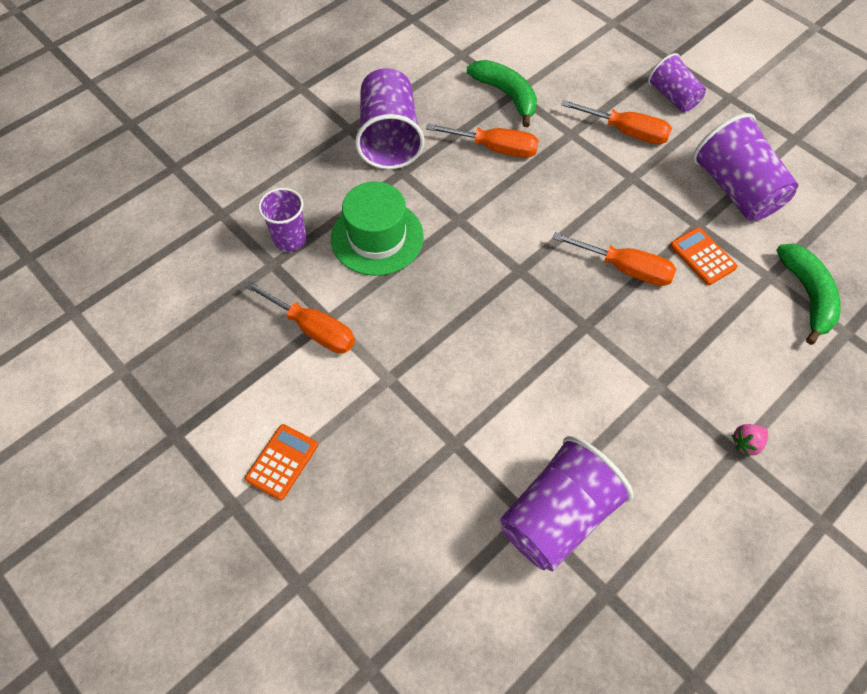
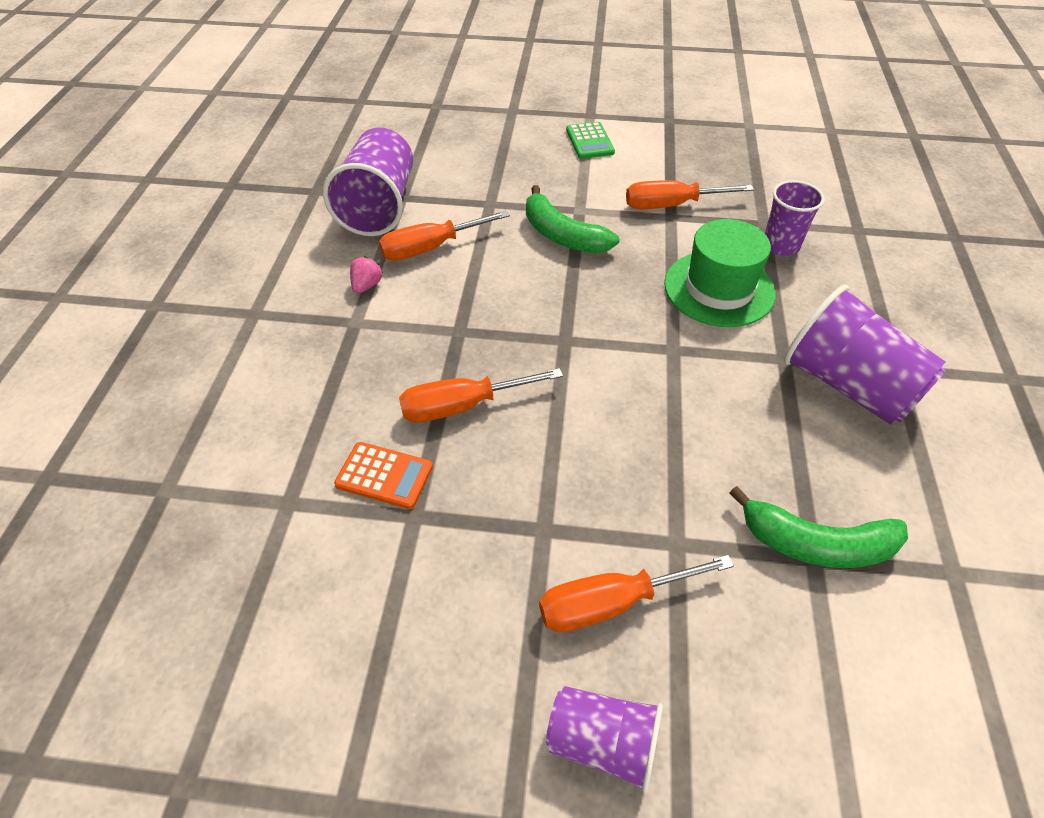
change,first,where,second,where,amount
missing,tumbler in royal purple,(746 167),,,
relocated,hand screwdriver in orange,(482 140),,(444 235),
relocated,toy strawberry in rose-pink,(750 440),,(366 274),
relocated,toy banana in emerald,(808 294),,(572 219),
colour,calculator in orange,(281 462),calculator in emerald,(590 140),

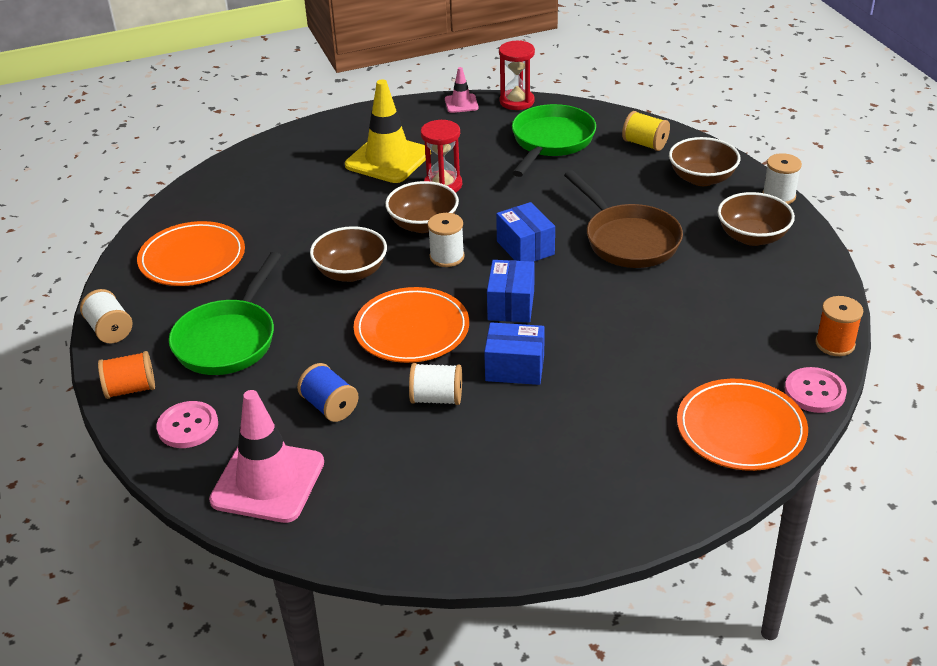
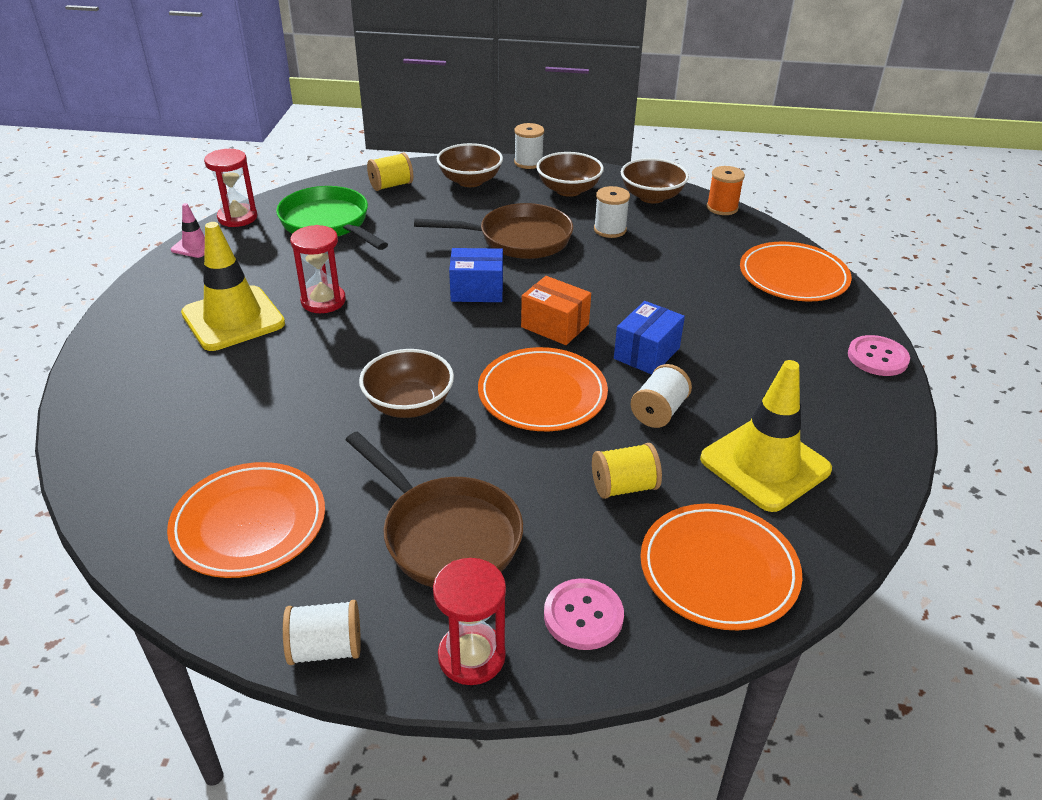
change,first,where,second,where,amount
appeared,,,safety cone in golden,(766 436),
relocated,bowl in brown,(422 207),,(655 180),
relocated,reel of thread in white,(446 240),,(612 212),
relocated,button in rose-pink,(816 390),,(879 355),
exchanged,reel of thread in orange,(126 375),hourglass in red,(469 621),
exchanged,safety cone in rose-pink,(266 456),dinner plate in orange,(721 567),
colour,frying pan in emerald,(225 313),frying pan in brown,(434 509),
colour,reel of thread in blue,(328 392),reel of thread in golden,(627 471),
colour,parcel in blue,(511 291),parcel in orange,(556 310),

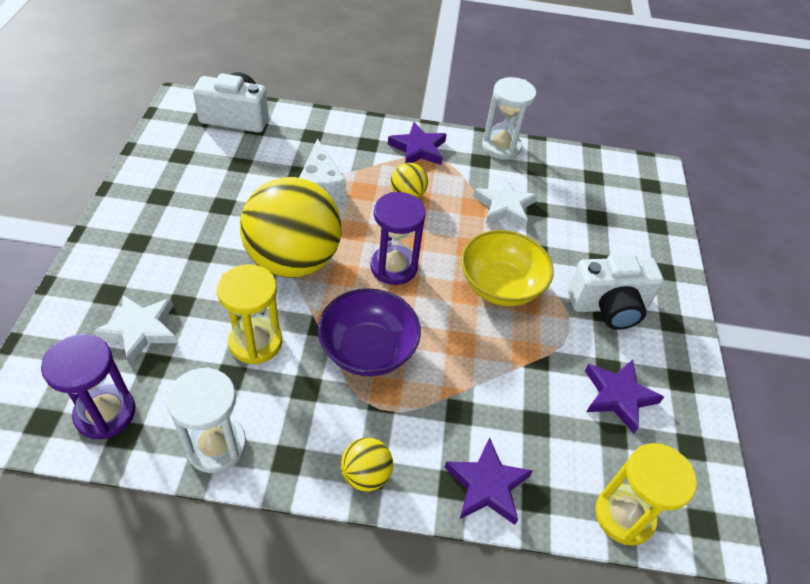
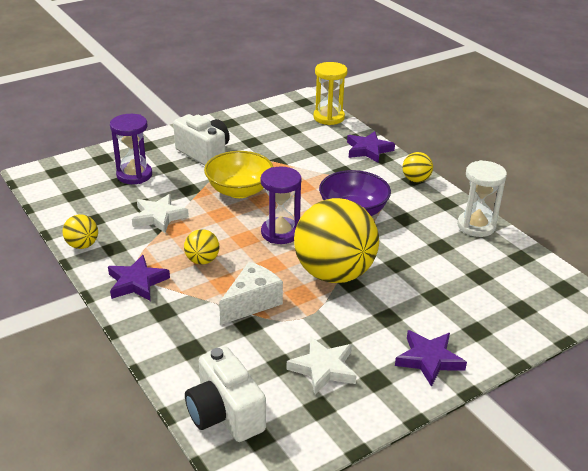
change,first,where,second,where,amount
missing,hourglass in golden,(249 314),,,
relocated,hourglass in royal purple,(88 386),,(131 149),
relocated,star in white,(135 330),,(321 365),
relocated,star in royal purple,(624 397),,(431 358),
exchanged,hourglass in white,(509 118),play ball in golden,(80 231),

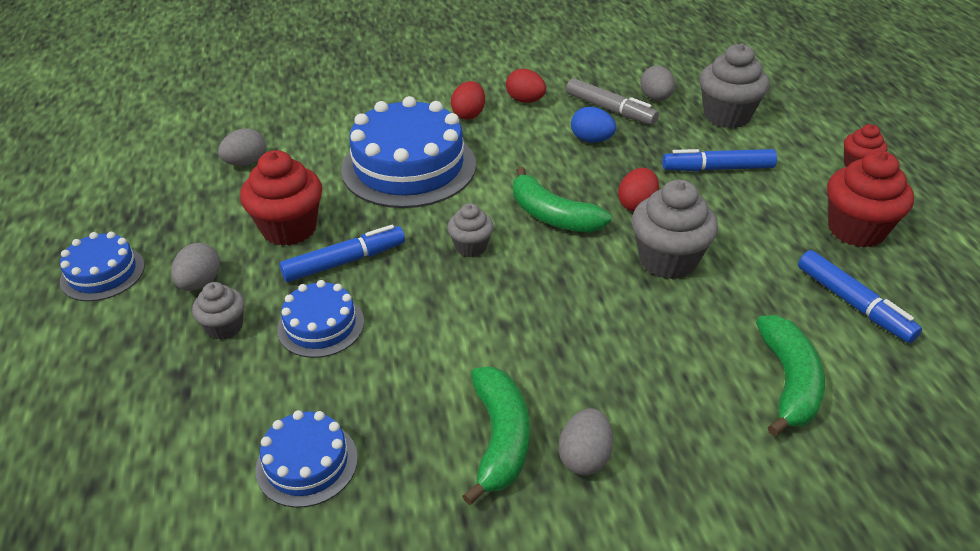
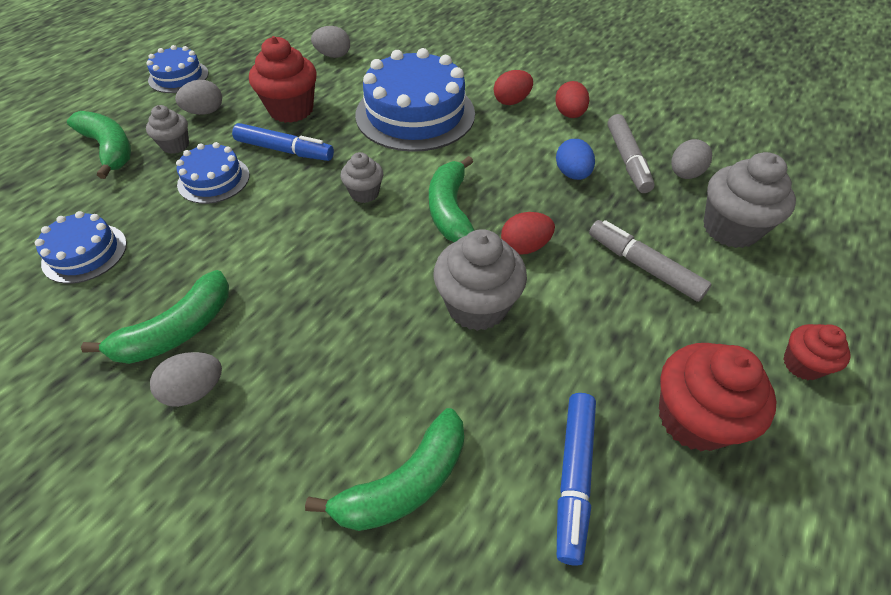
change,first,where,second,where,amount
appeared,,,toy banana in emerald,(99 145),
colour,marker pen in blue,(719 160),marker pen in gray,(650 261),

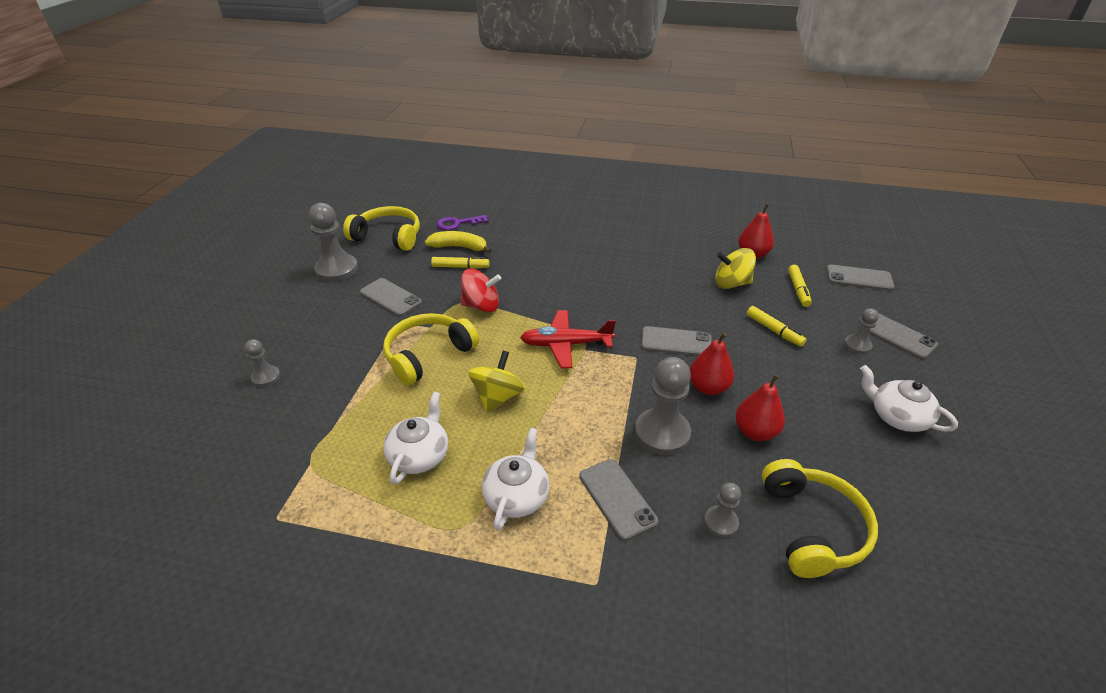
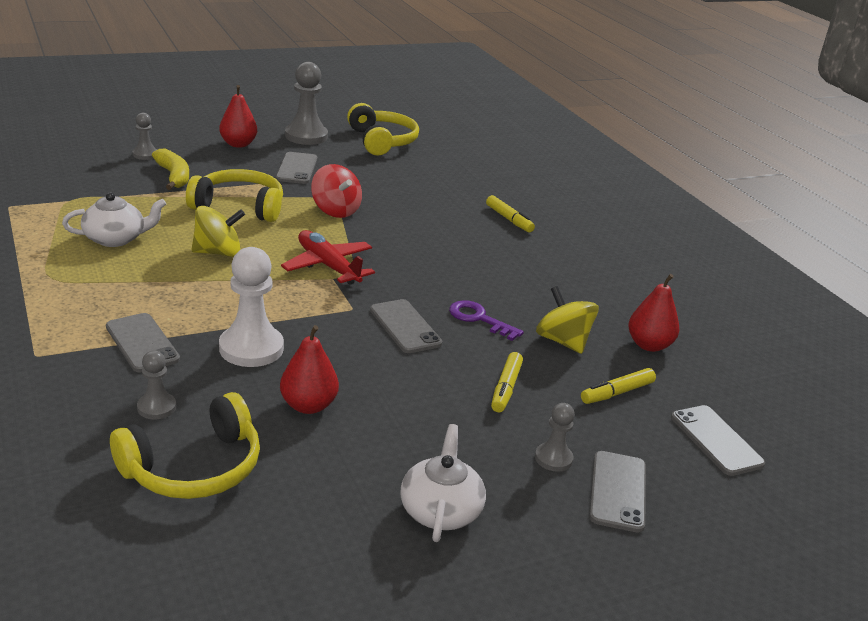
change,first,where,second,where,amount
missing,teapot in white,(515 479),,,
relocated,toy banana in golden,(458 242),,(170 169),
relocated,marker pen in golden,(460 262),,(510 213),
relocated,key in royal purple,(462 222),,(486 320),
relocated,pear in red,(712 364),,(238 116),
colour,chess pawn in gray,(663 406),chess pawn in white,(251 307),
spun,phone in gray,(618 500),,(143 342),60 degrees counterclockwise

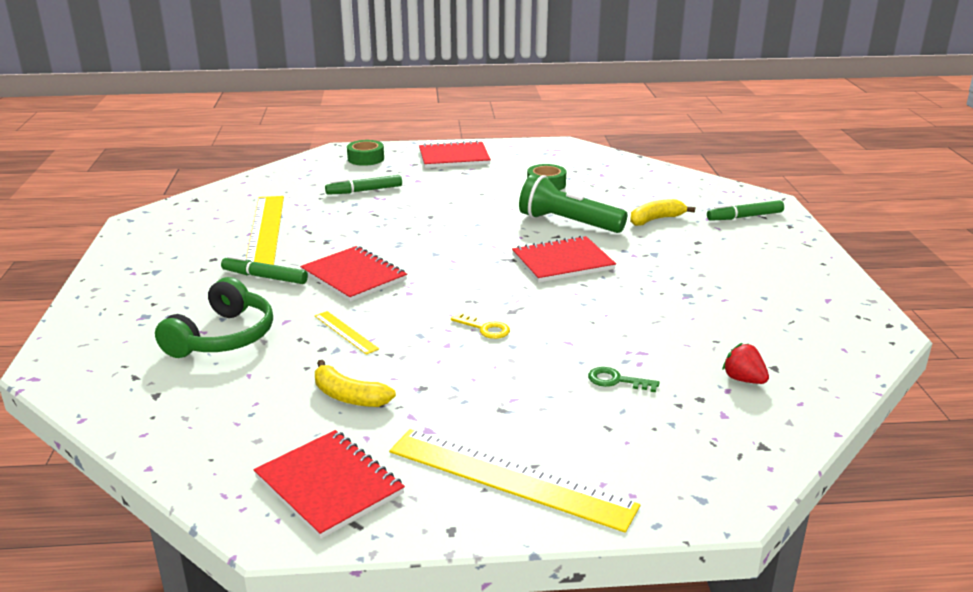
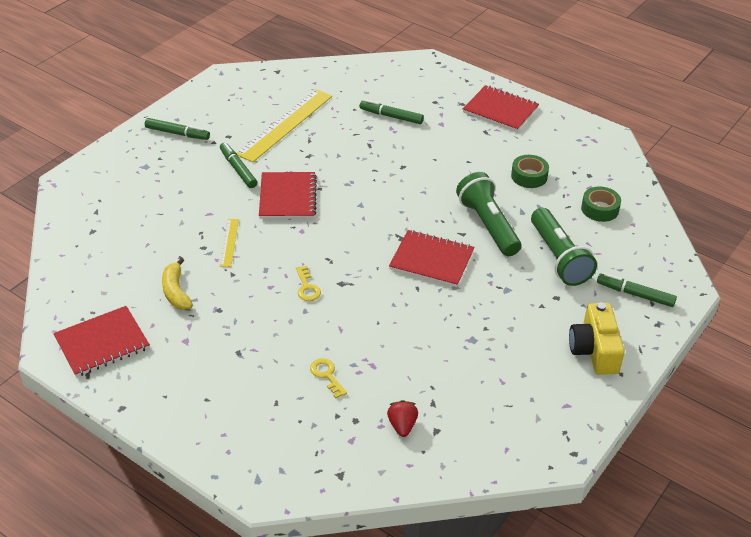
change,first,where,second,where,amount
missing,over-ear headphones in emerald,(214 317),,,
missing,ruler in golden,(514 481),,,
appeared,,,marker pen in emerald,(177 129),
appeared,,,photo camera in golden,(597 338),
relocated,tape in emerald,(365 153),,(601 204),
exchanged,toy banana in golden,(662 212),torch in emerald,(564 247),
colour,key in emerald,(623 379),key in golden,(328 378),
spun,exercise book in red,(329 484),,(101 341),60 degrees clockwise

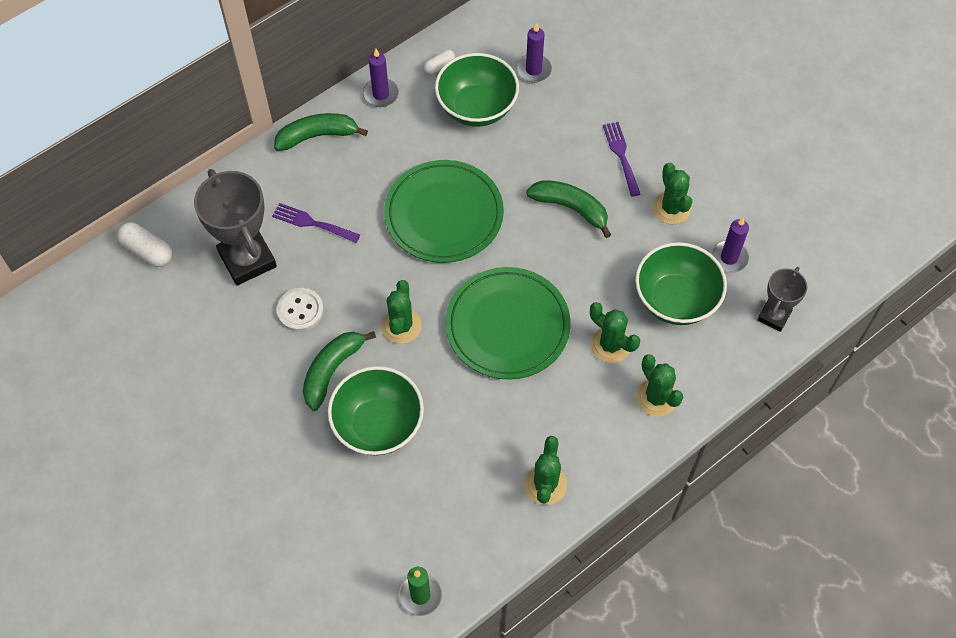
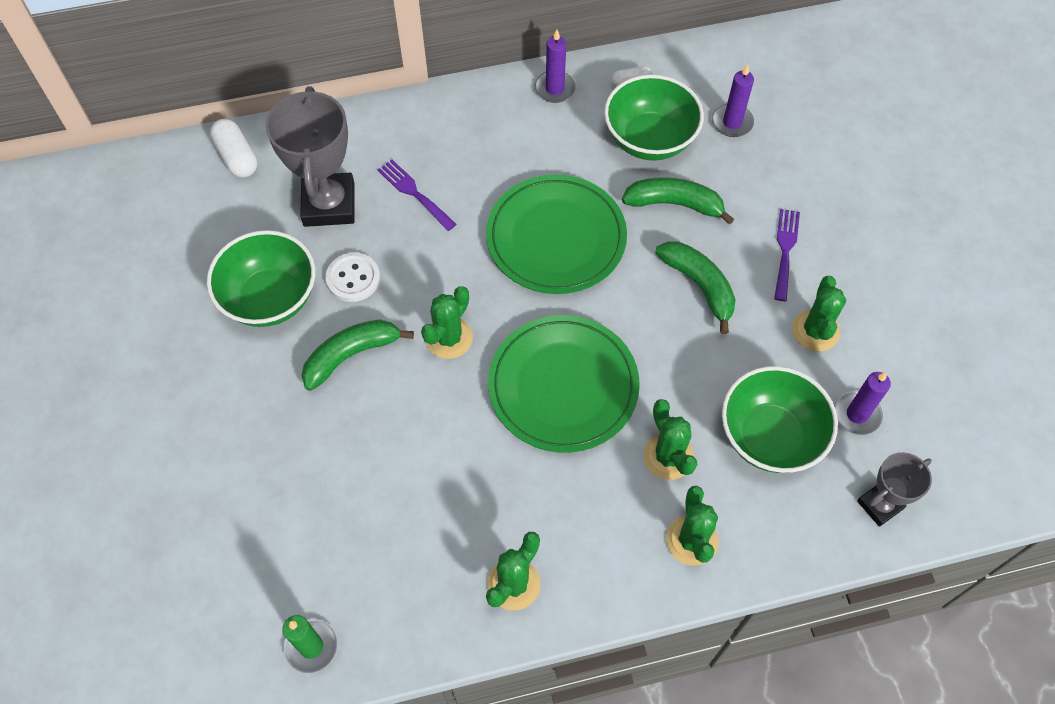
change,first,where,second,where,amount
relocated,toy banana in emerald,(321 132),,(678 201),
relocated,bowl in emerald,(376 411),,(261 278),

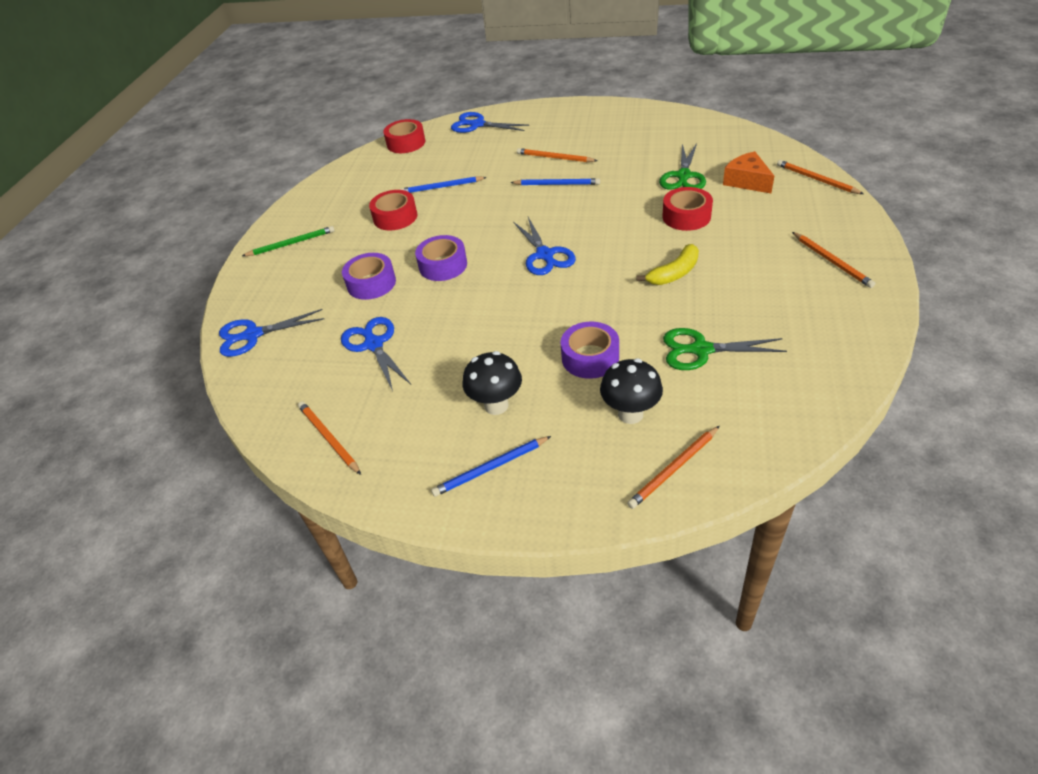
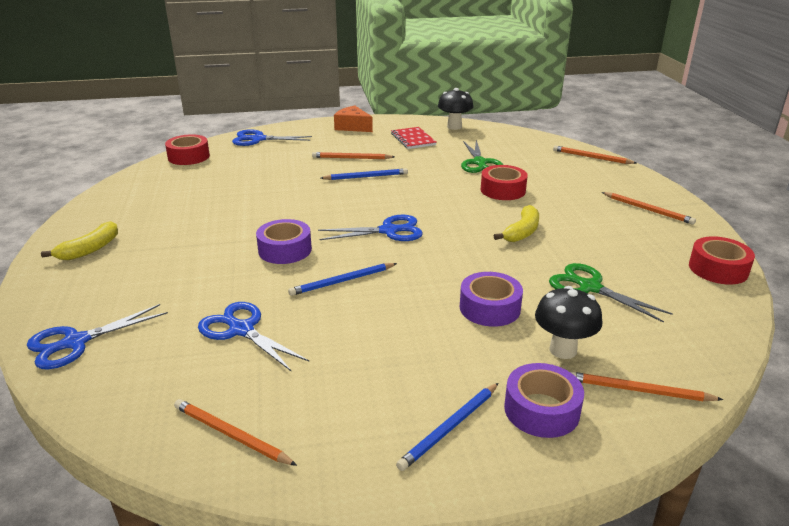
change,first,where,second,where,amount
appeared,,,exercise book in red,(414 138),
relocated,tape in royal purple,(369 276),,(544 400),
relocated,tape in red,(393 210),,(722 260),
relocated,wooden pencil in blue,(443 184),,(342 279),
relocated,mushroom in jet-black,(492 383),,(455 109),
relocated,cheese in orange,(748 172),,(353 119),
exchanged,wooden pencil in emerald,(288 241),toy banana in golden,(79 240),
spun,shears in blue,(544 246),,(370 228),60 degrees counterclockwise
spun,wooden pencil in orange,(673 467),,(646 386),75 degrees clockwise
spun,shears in emerald,(725 349),,(611 293),60 degrees clockwise

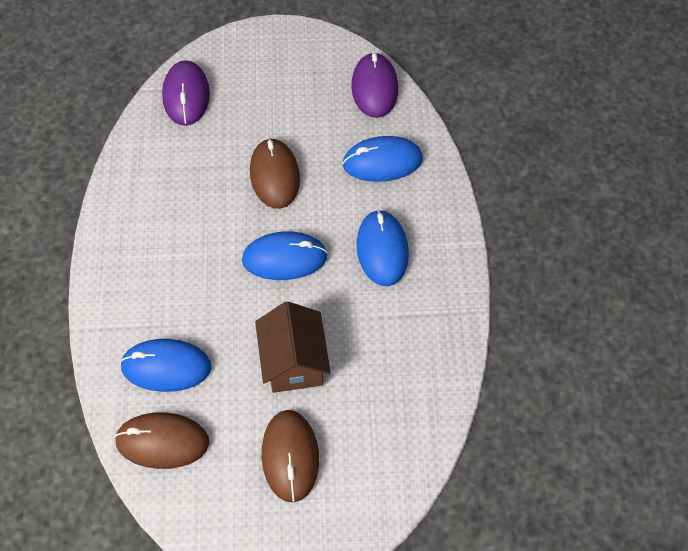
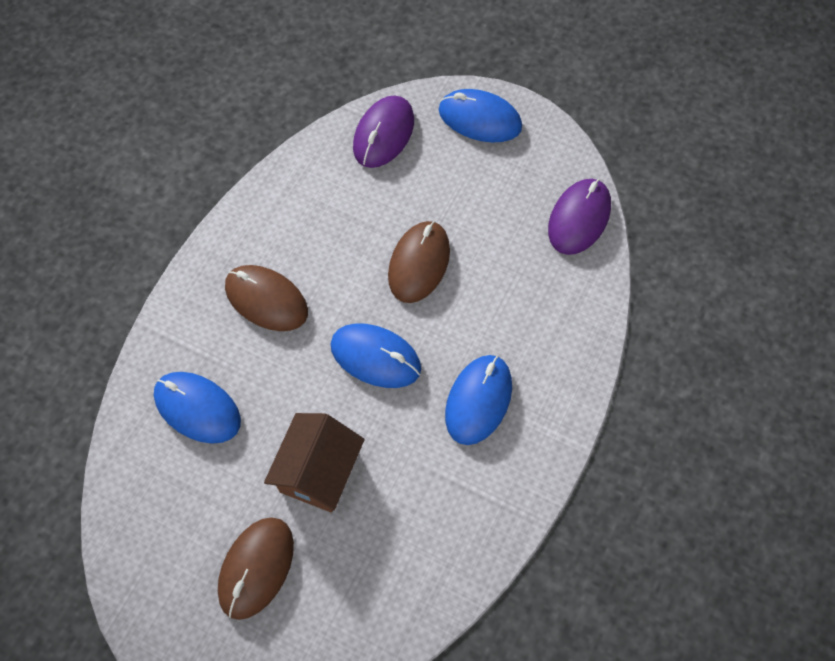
change,first,where,second,where,amount
relocated,PC mouse in brown,(161 440),,(266 298),
relocated,PC mouse in blue,(382 159),,(480 116),

